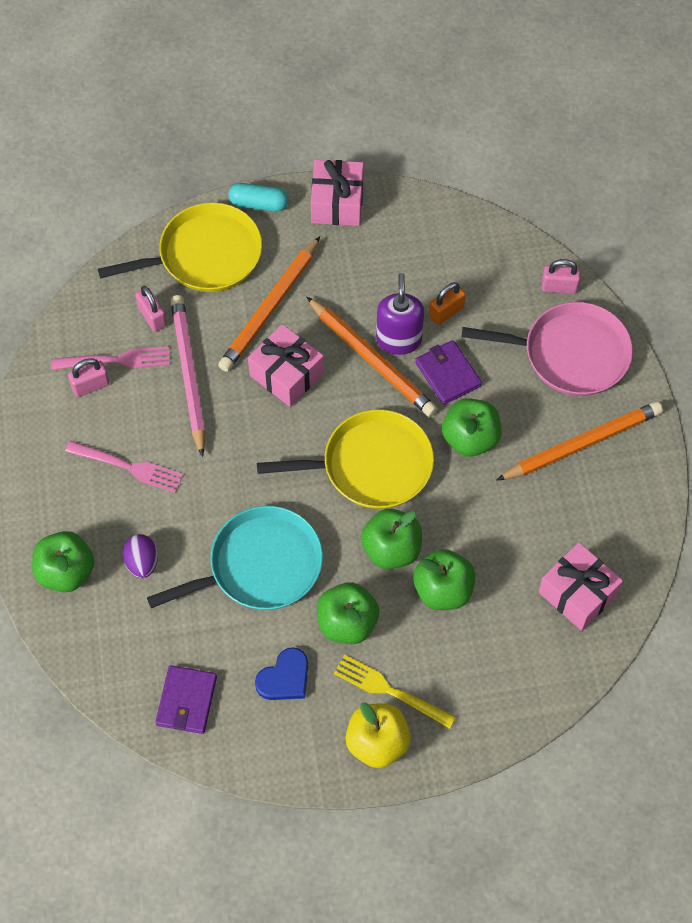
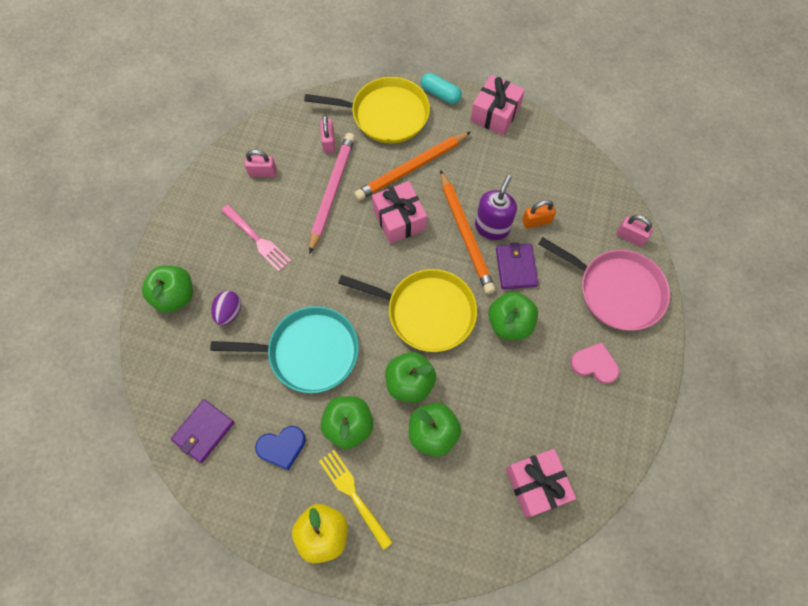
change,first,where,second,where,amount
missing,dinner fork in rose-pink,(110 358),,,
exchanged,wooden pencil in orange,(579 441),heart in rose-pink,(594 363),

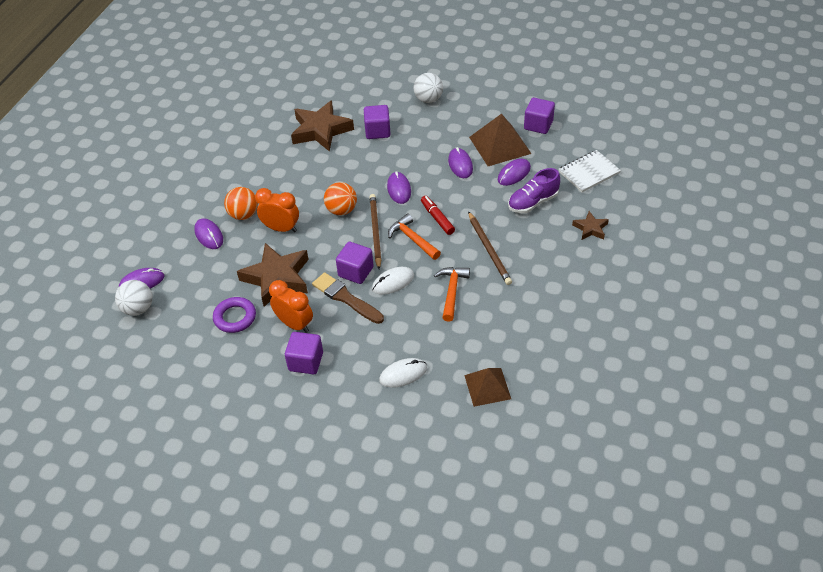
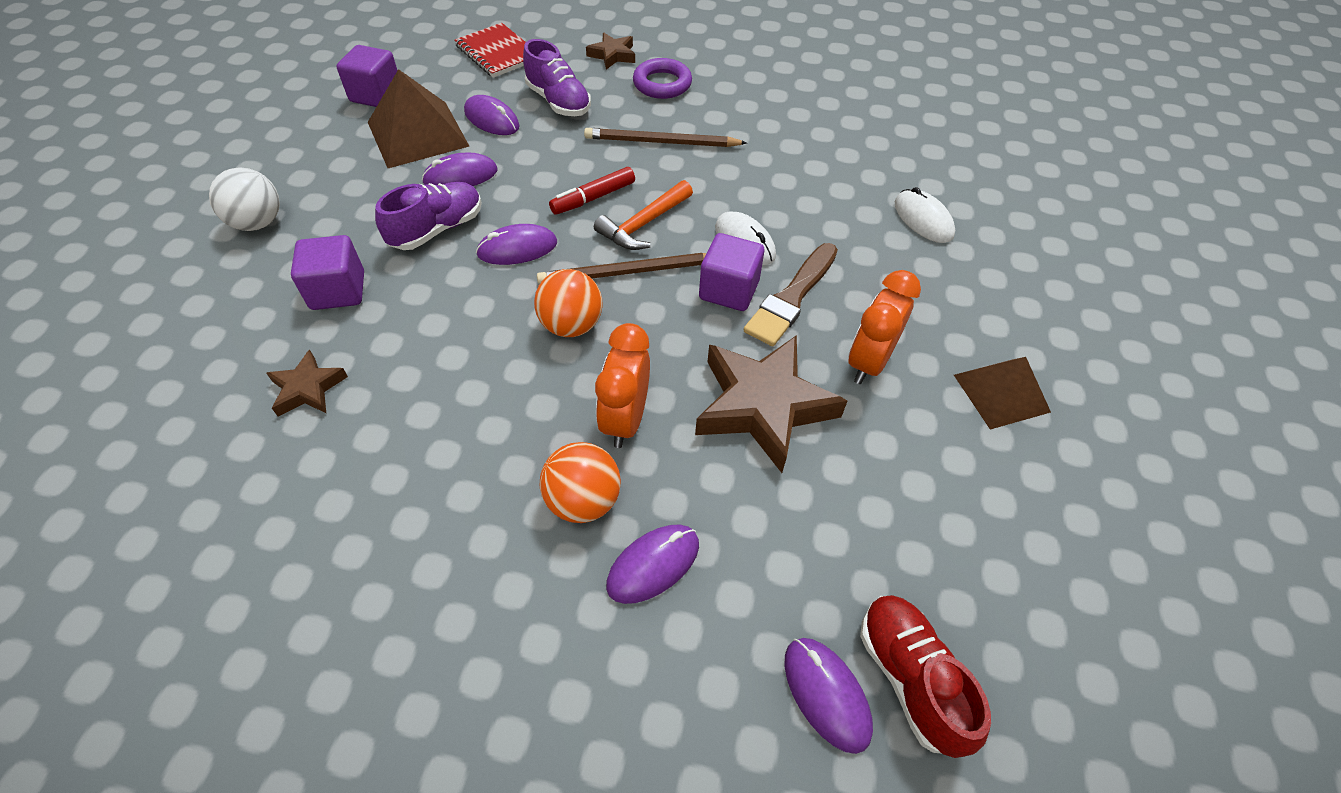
change,first,where,second,where,amount
missing,solid cube in royal purple,(304 353),,,
missing,hammer in orange,(452 294),,,
appeared,,,sneaker in royal purple,(428 216),
relocated,ring in royal purple,(234 315),,(662 78),
relocated,pyramid shape in brown,(487 387),,(1002 393),
exchanged,play ball in white,(133 298),sneaker in red,(925 676),
colour,exercise book in white,(589 171),exercise book in red,(490 50),
spun,wooden pencil in brown,(490 248),,(665 137),150 degrees counterclockwise
size,star in brown,(322 125),,(307 382),x0.50

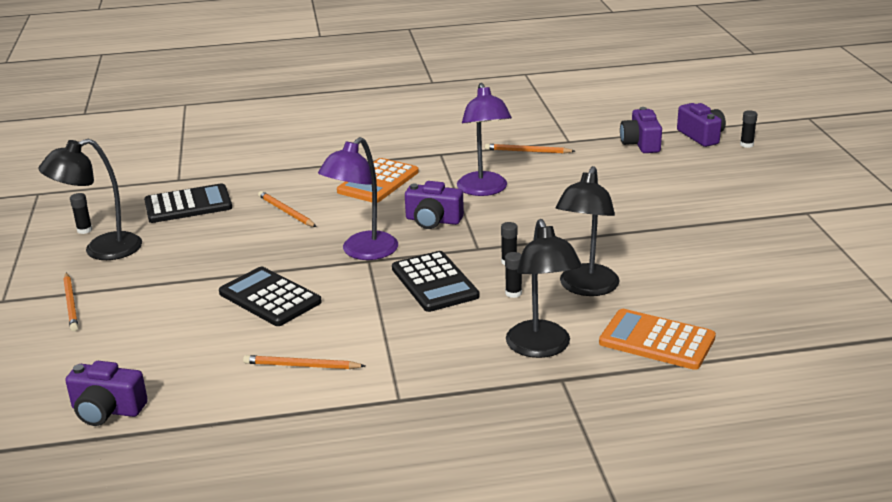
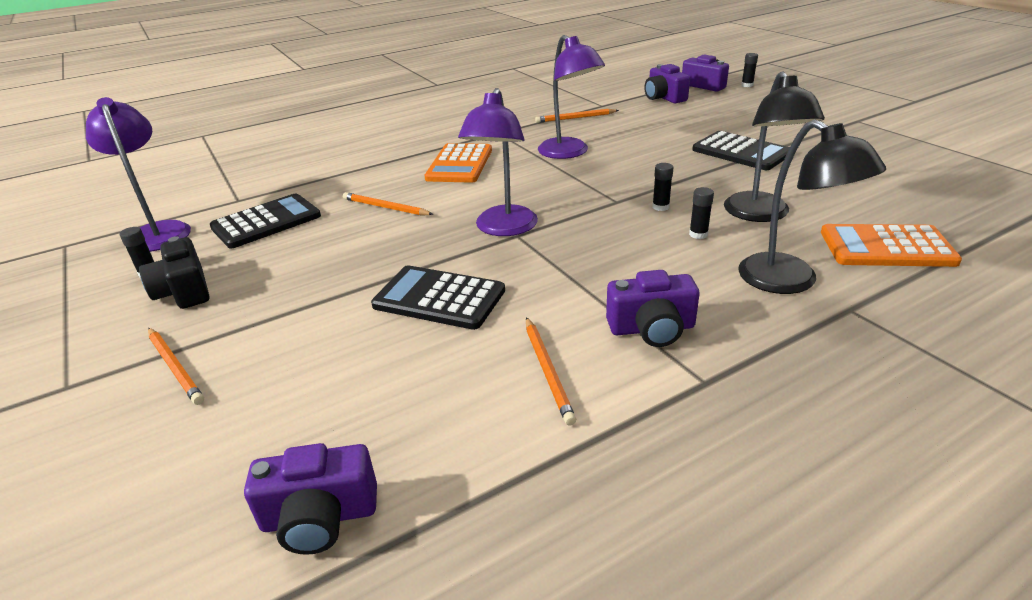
change,first,where,second,where,amount
appeared,,,lamp in royal purple,(138 174),
relocated,calculator in jet-black,(435 281),,(741 150),
relocated,photo camera in royal purple,(434 205),,(653 308),
exchanged,lamp in jet-black,(90 199),photo camera in jet-black,(174 272),
spun,wooden pencil in orange,(304 362),,(551 371),90 degrees counterclockwise

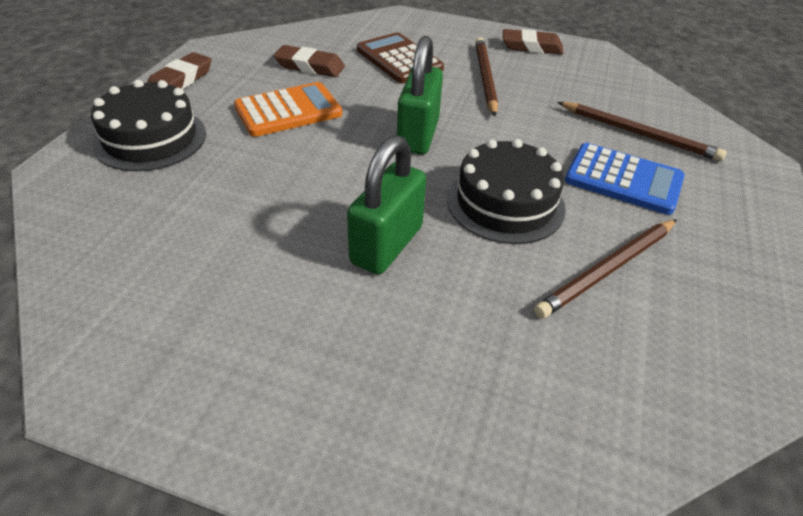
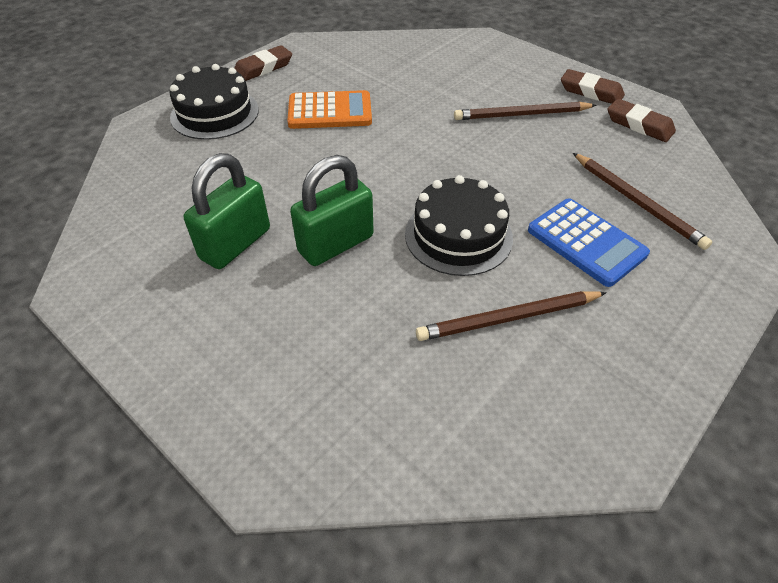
change,first,where,second,where,amount
missing,calculator in brown,(400 57),,,
relocated,pencil eraser in brown,(309 61),,(642 120),
relocated,small lock in emerald,(420 95),,(227 211),
spun,wooden pencil in brown,(486 76),,(525 111),120 degrees counterclockwise

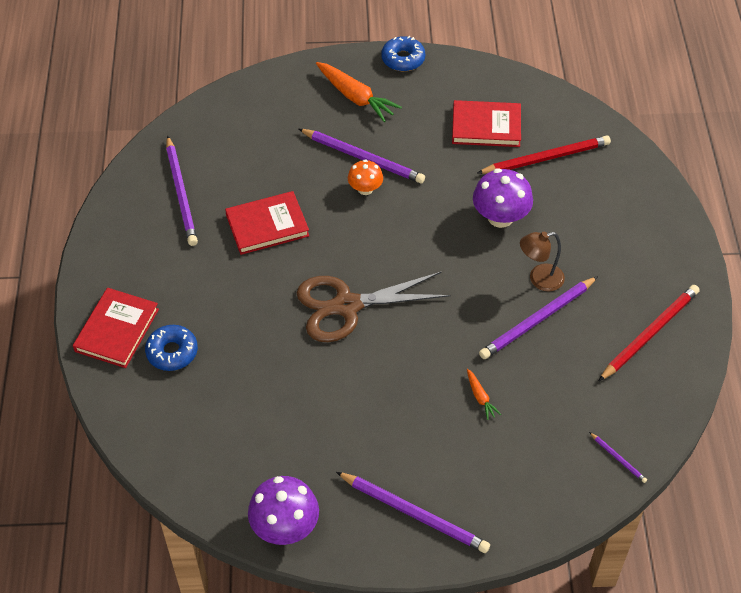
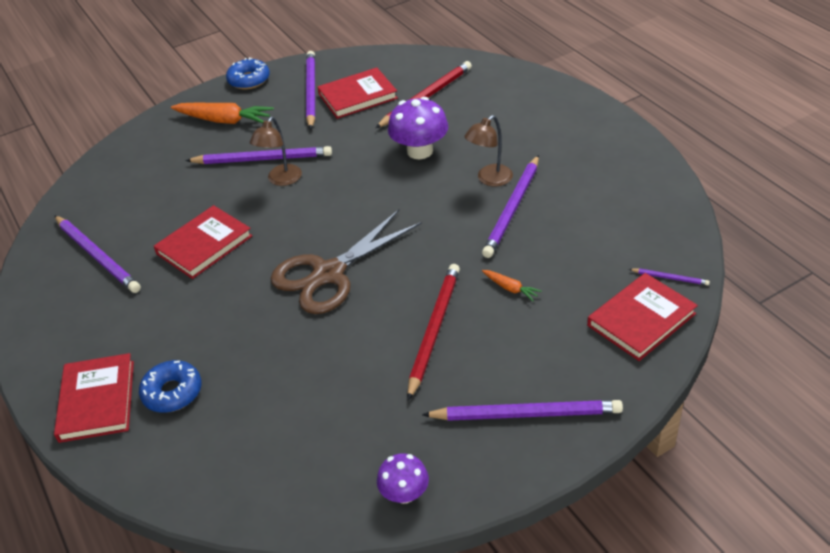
change,first,where,second,where,amount
appeared,,,wooden pencil in royal purple,(310 90),
appeared,,,book in red,(642 317),
relocated,wooden pencil in red,(649 333),,(433 332),
exchanged,mushroom in orange,(365 177),lamp in brown,(276 151),
size,mushroom in royal purple,(283 510),,(403 478),x0.61

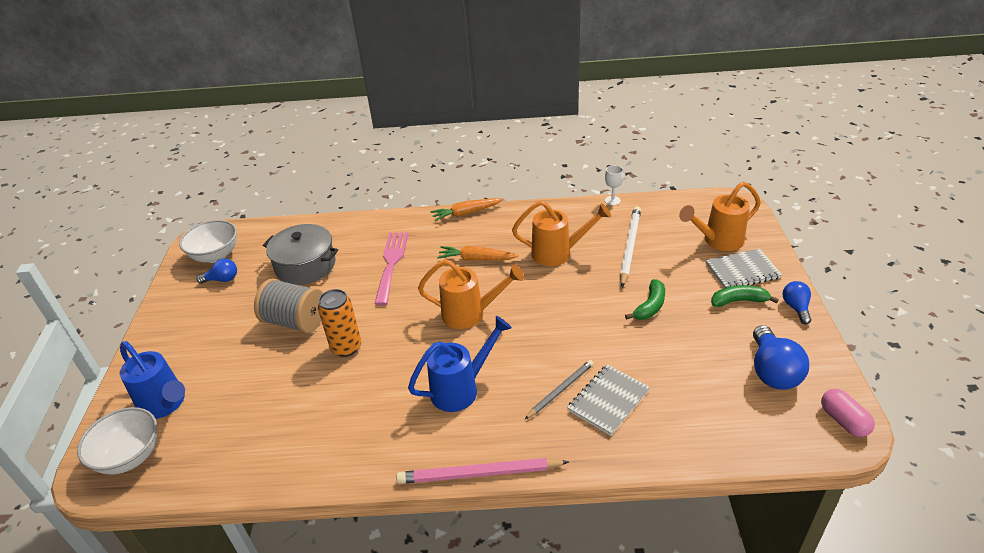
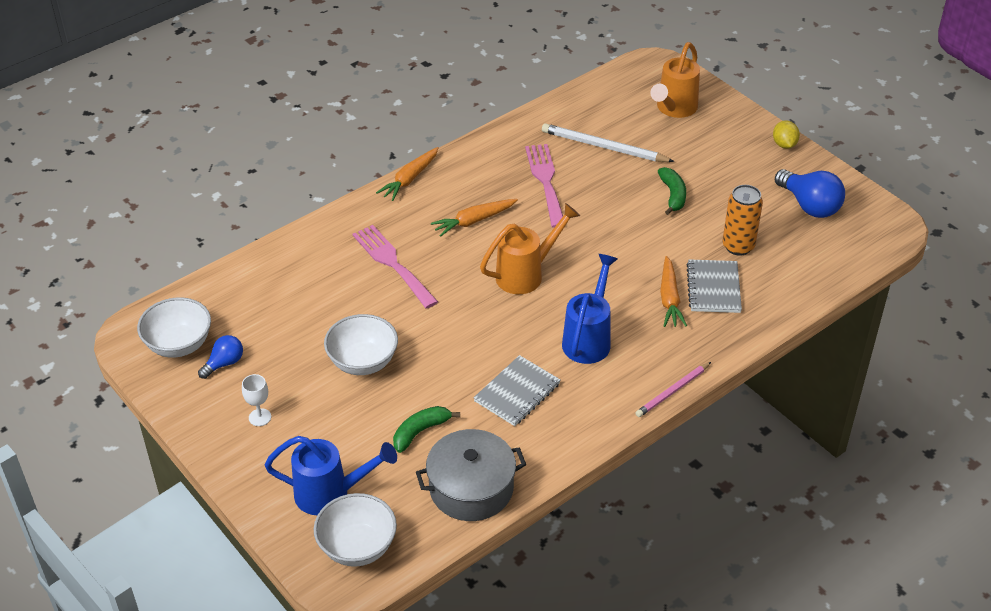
change,first,where,second,where,amount
missing,capsule in rose-pink,(848 413),,,
relocated,cooking pot in gray,(300 254),,(471 475),
relocated,tin in orange,(339 323),,(743 220),
relocated,goblet in white,(614 185),,(256 400),
relocated,exercise book in gray,(744 268),,(517 390),
relocated,toy banana in emerald,(745 296),,(426 429),
exchanged,reel of thread in gray,(288 305),bowl in white,(361 344),
exchanged,watering can in orange,(561 233),dinner fork in rose-pink,(544 186),
exchanged,wooden pencil in gray,(559 389),toy carrot in orange,(673 291),
exchanged,lightbulb in blue,(797 303),lemon in golden,(786 134),
spun,wooden pencil in white,(630 246),,(608 142),45 degrees counterclockwise
size,wooden pencil in rose-pink,(482 471),,(673 389),x0.64

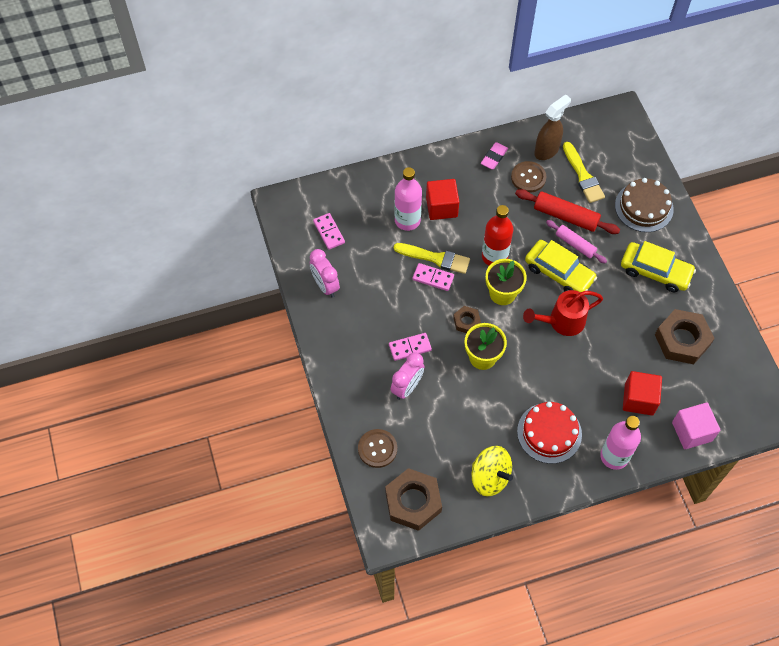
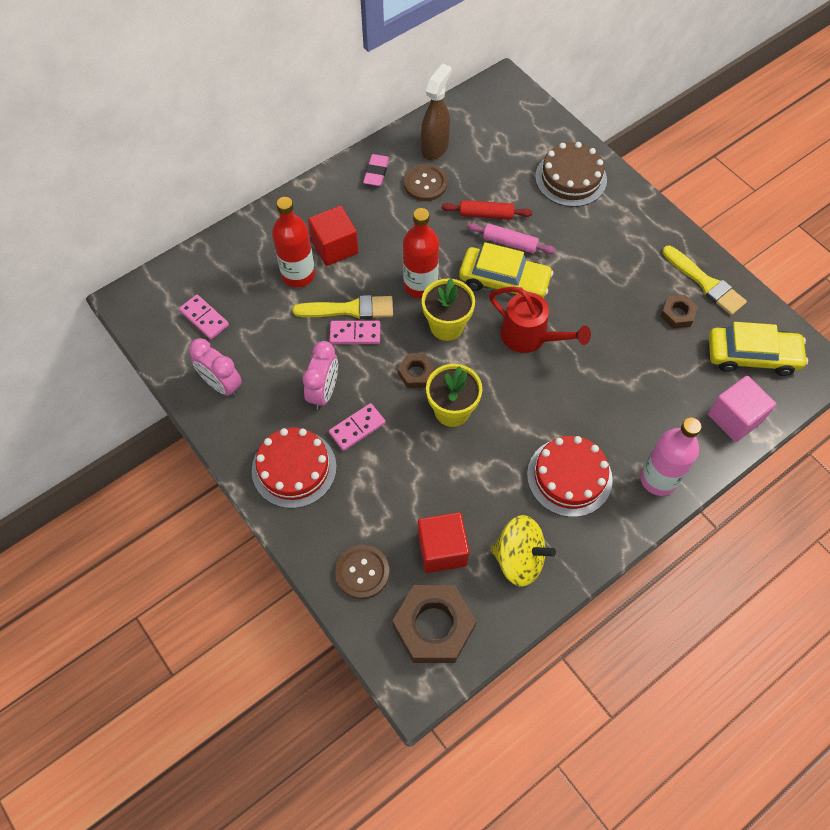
change,first,where,second,where,amount
appeared,,,gateau in red,(294 467),
relocated,alarm clock in rose-pink,(407 376),,(320 375),
relocated,brush in golden,(584 172),,(704 280),
relocated,car in golden,(658 266),,(758 349),
relocated,solid cube in red,(642 393),,(444 542),
colour,drink bottle in rose-pink,(408 199),drink bottle in red,(293 242),
spun,watering can in red,(563 313),,(540 320),105 degrees counterclockwise
size,rolling pin in red,(567 211),,(487 210),x0.66
size,hex nut in brown,(685 336),,(679 311),x0.51

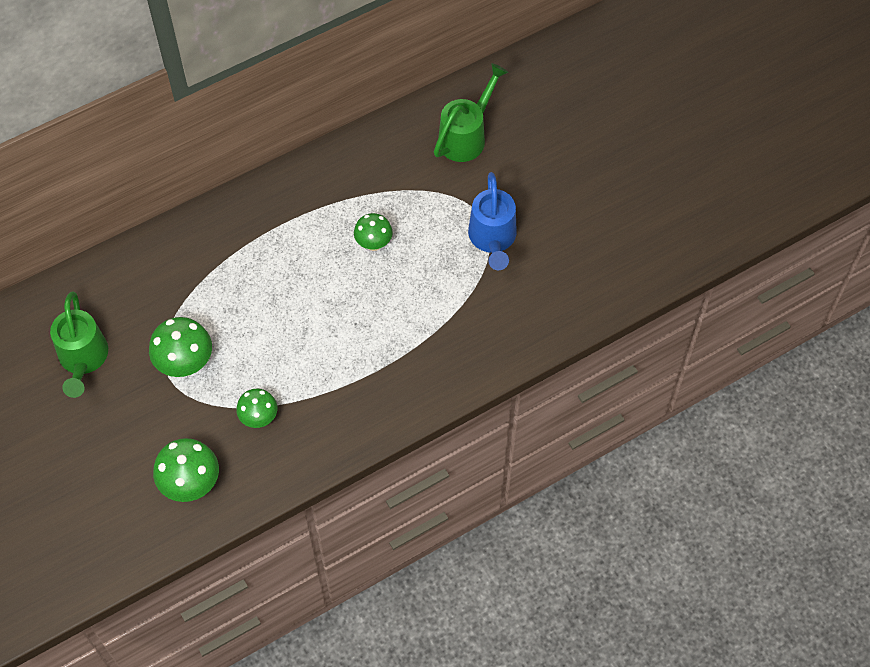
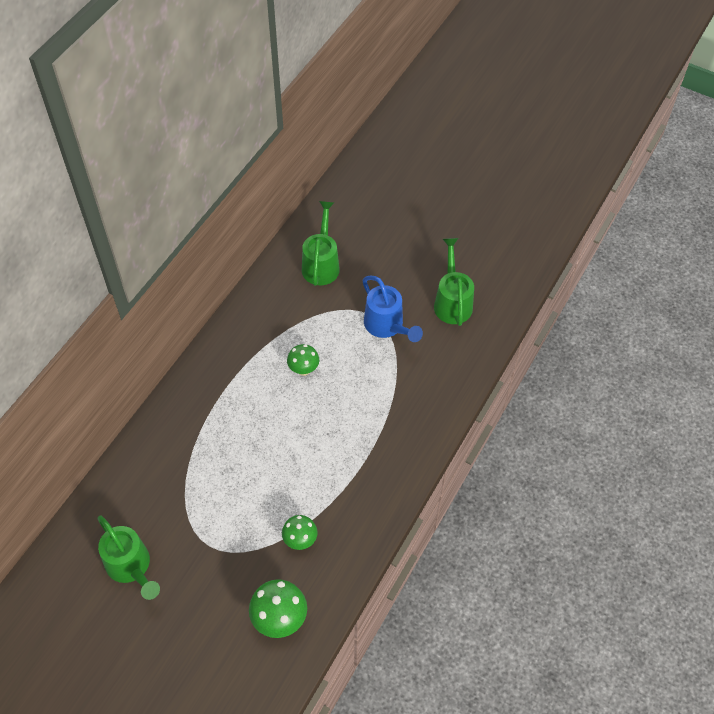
change,first,where,second,where,amount
missing,mushroom in emerald,(180 347),,,
appeared,,,watering can in emerald,(454 282),

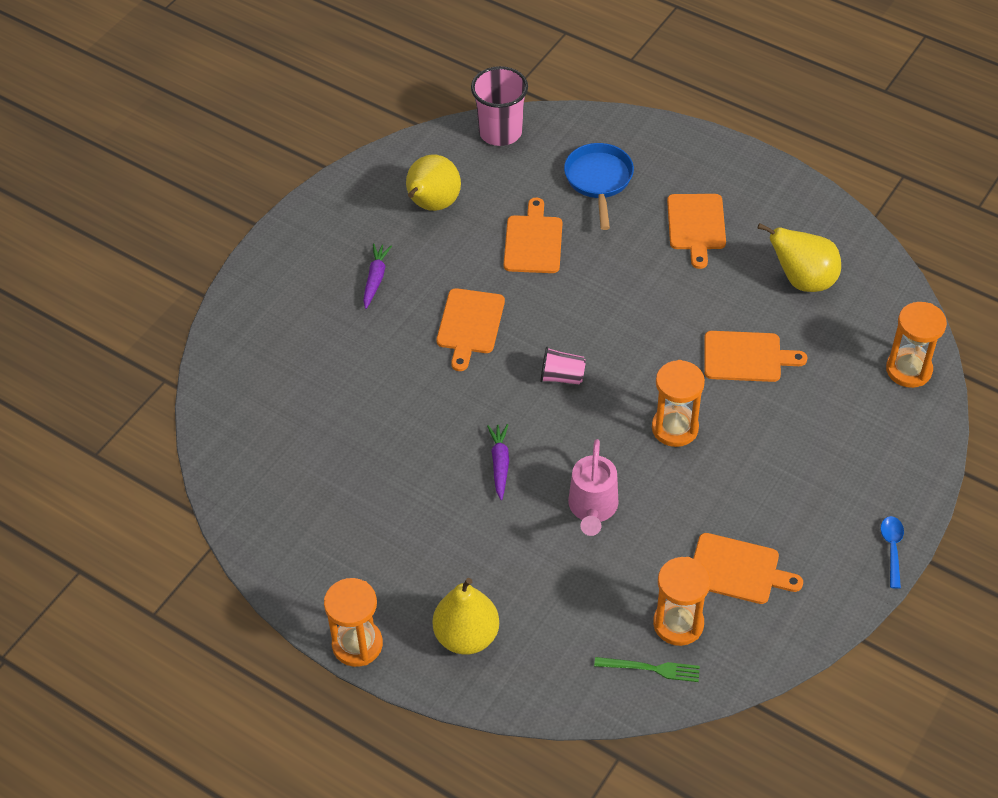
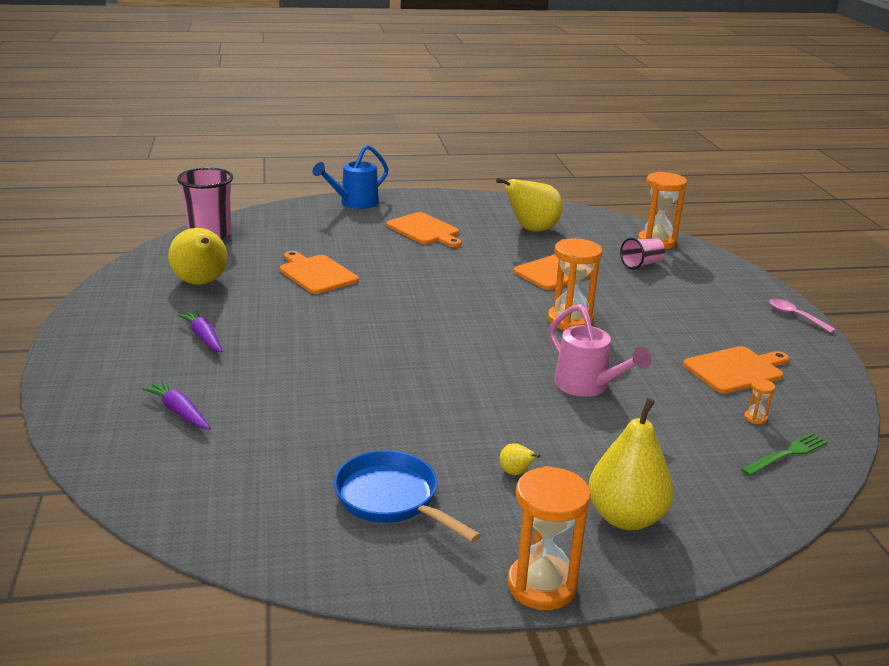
change,first,where,second,where,amount
missing,cutting board in orange,(471 329),,,
appeared,,,watering can in blue,(350 177),
appeared,,,pear in golden,(519 459),
relocated,toy carrot in royal purple,(498 462),,(176 404),
relocated,tumbler in rose-pink,(563 366),,(642 254),
relocated,frying pan in blue,(599 186),,(407 496),
colour,tablespoon in blue,(892 552),tablespoon in rose-pink,(802 316),
size,hourglass in orange,(682 601),,(759 401),x0.42

